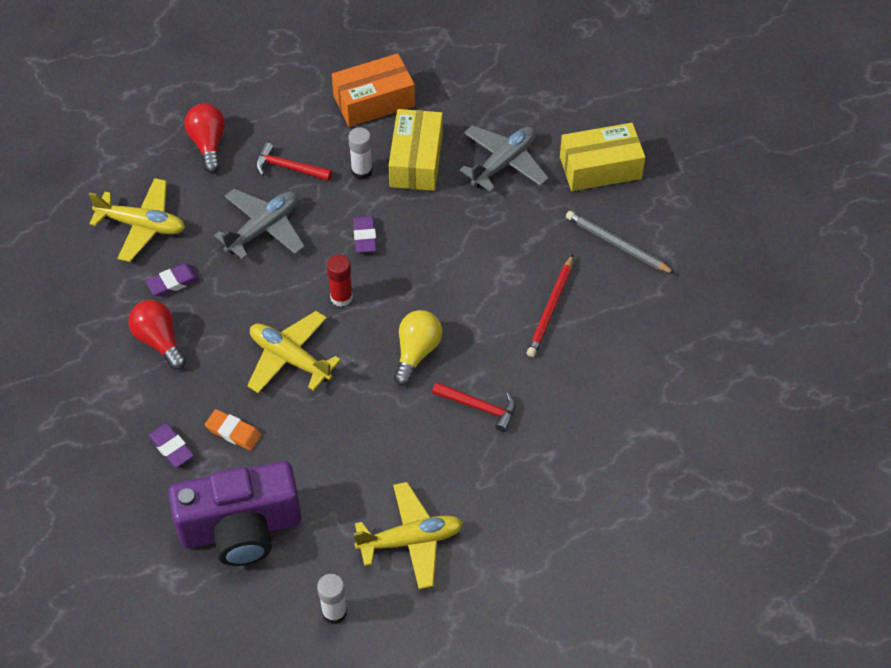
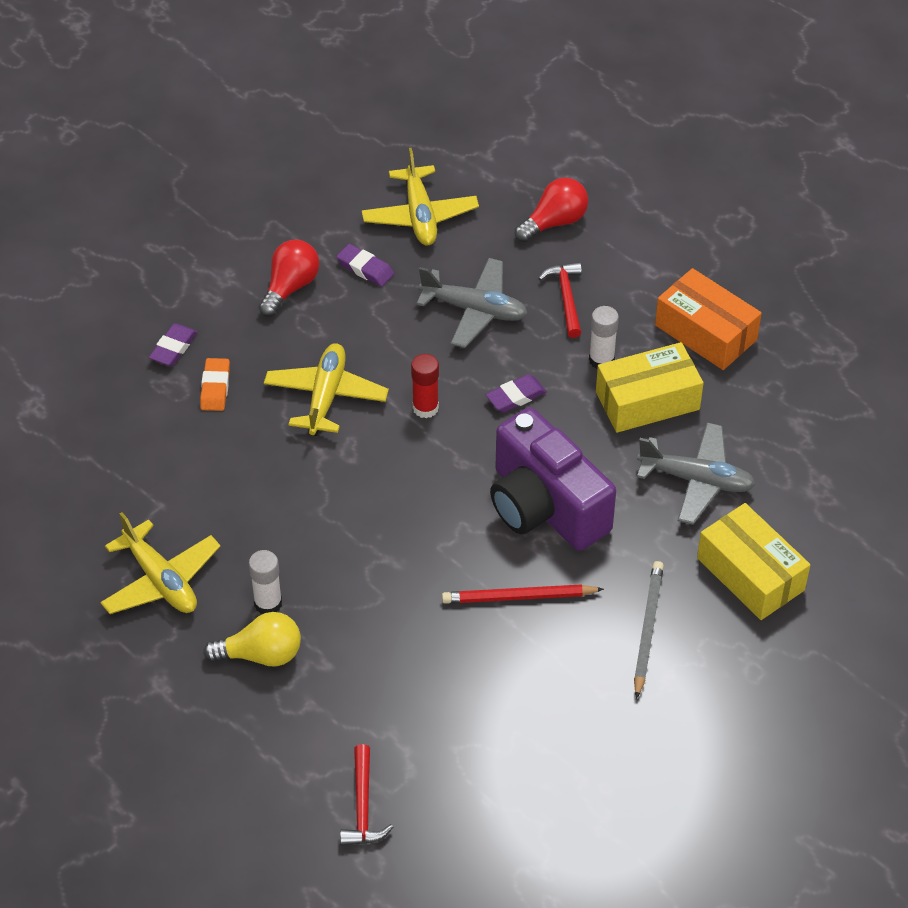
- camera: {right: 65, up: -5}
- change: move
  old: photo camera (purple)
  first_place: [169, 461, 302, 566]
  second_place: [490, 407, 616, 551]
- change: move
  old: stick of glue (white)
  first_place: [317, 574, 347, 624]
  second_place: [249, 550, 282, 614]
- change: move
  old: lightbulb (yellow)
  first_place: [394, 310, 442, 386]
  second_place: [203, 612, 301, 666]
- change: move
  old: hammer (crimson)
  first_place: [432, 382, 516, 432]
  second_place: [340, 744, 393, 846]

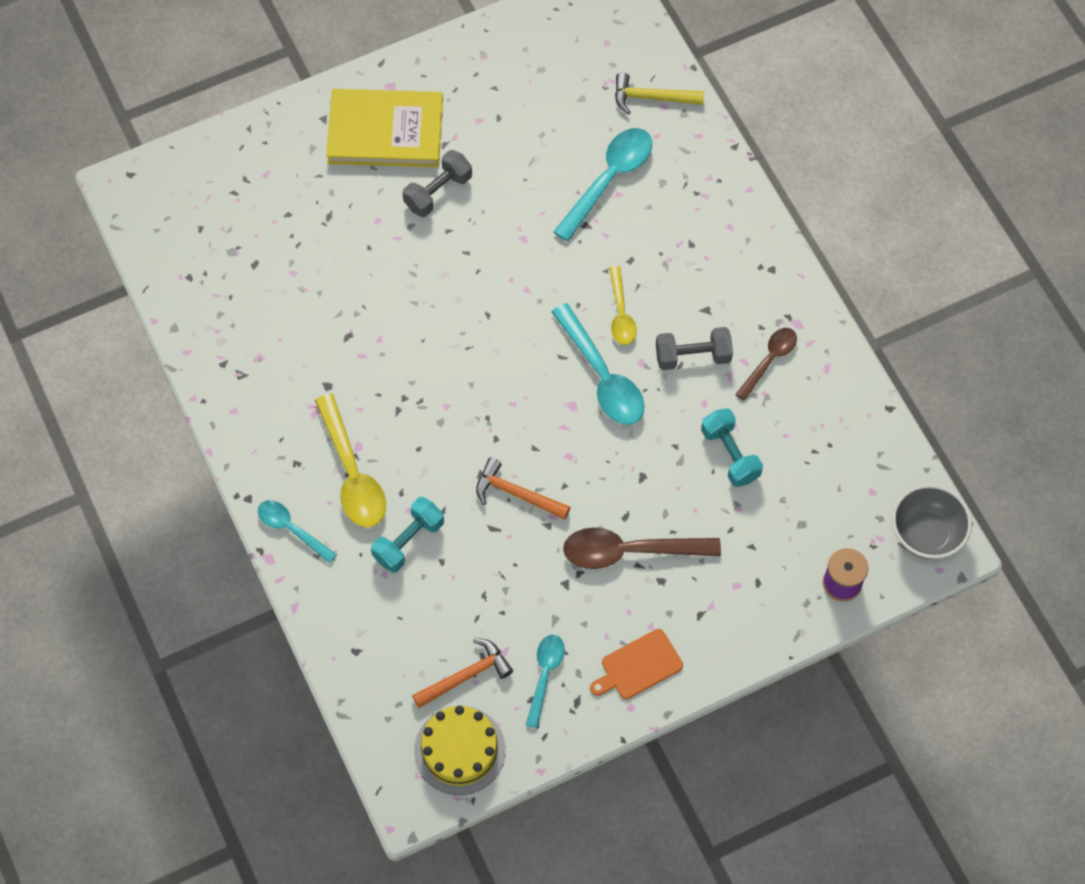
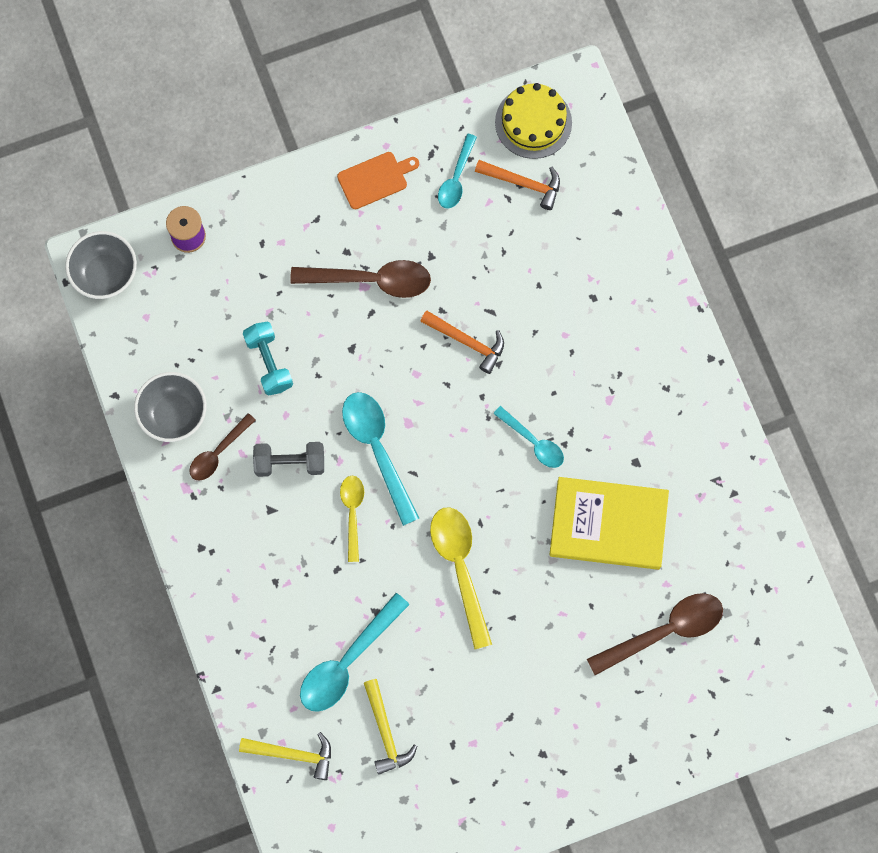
- camera: {right: -175, up: 10}
- change: delete
  old: free weight (turquoise)
  first_place: [371, 497, 444, 573]
- change: delete
  old: free weight (ash-grey)
  first_place: [403, 150, 472, 217]
- change: insert
  new: bowl (ash-grey)
  second_place: [134, 372, 207, 442]
- change: insert
  new: hammer (yellow)
  second_place: [364, 679, 417, 775]
- change: insert
  new: tablespoon (dark brown)
  second_place: [587, 593, 723, 675]
- change: move
  old: tablespoon (turquoise)
  first_place: [258, 500, 337, 564]
  second_place: [493, 406, 564, 468]
- change: move
  old: tablespoon (yellow)
  first_place: [315, 394, 386, 528]
  second_place: [430, 507, 492, 649]
- change: move
  old: hardback (yellow)
  first_place: [326, 89, 443, 167]
  second_place: [549, 477, 669, 570]
- change: rotate
  old: hammer (orange-coloured)
  first_place: [412, 638, 513, 708]
  second_place: [475, 160, 560, 210]
  degrees: -135

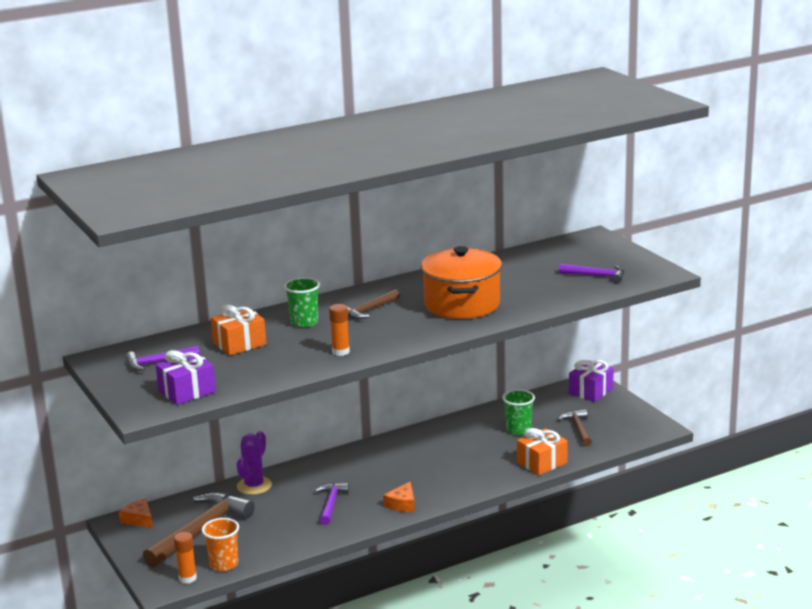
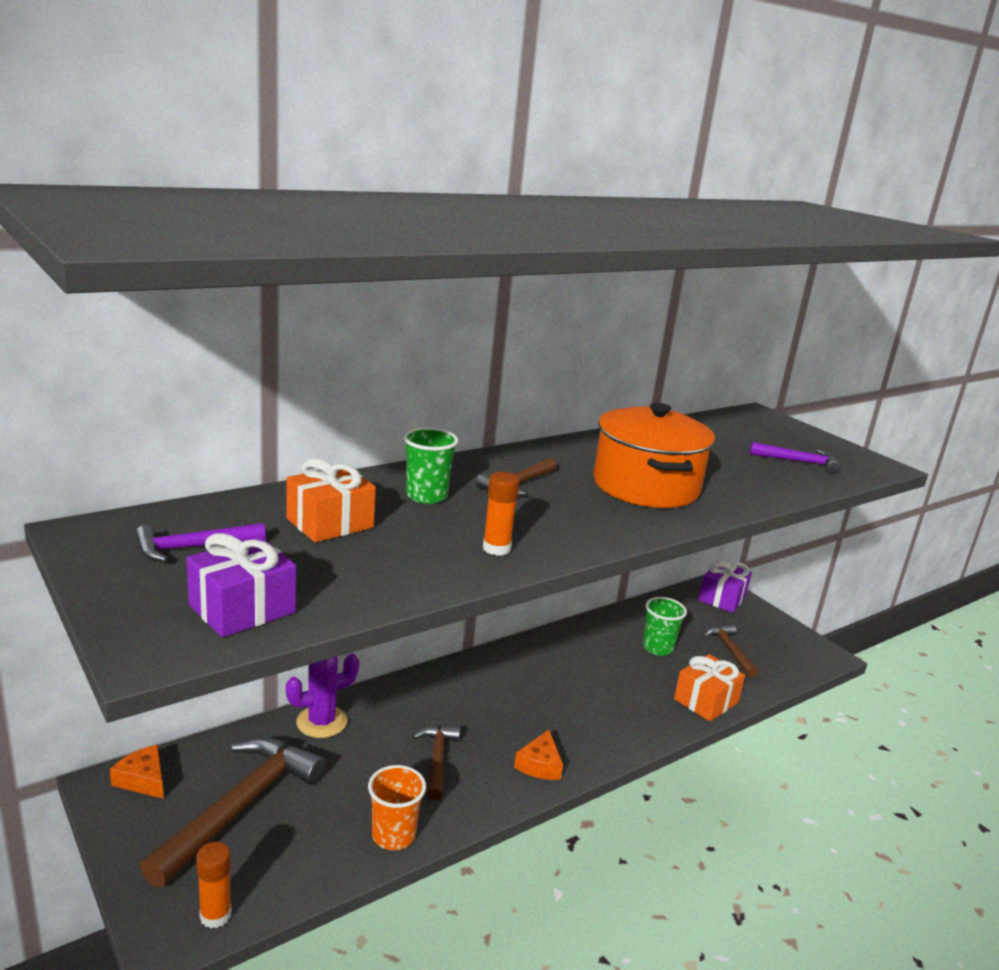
- camera: {right: -10, up: 0}
- change: move
  old: beaker (orange-coloured)
  first_place: [202, 518, 239, 571]
  second_place: [368, 765, 426, 850]
- change: recolor
  old: hammer (purple)
  new: hammer (dark brown)
  first_place: [315, 483, 349, 525]
  second_place: [412, 726, 460, 801]
- change: rotate
  old: prickly plant (purple)
  first_place: [237, 431, 272, 495]
  second_place: [286, 654, 359, 738]
  degrees: 45

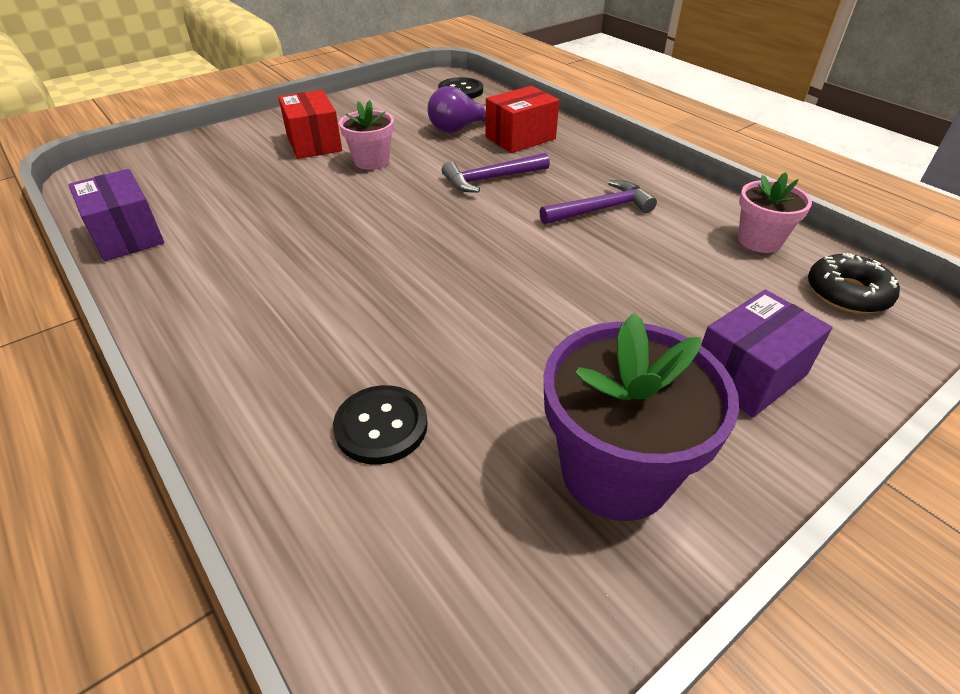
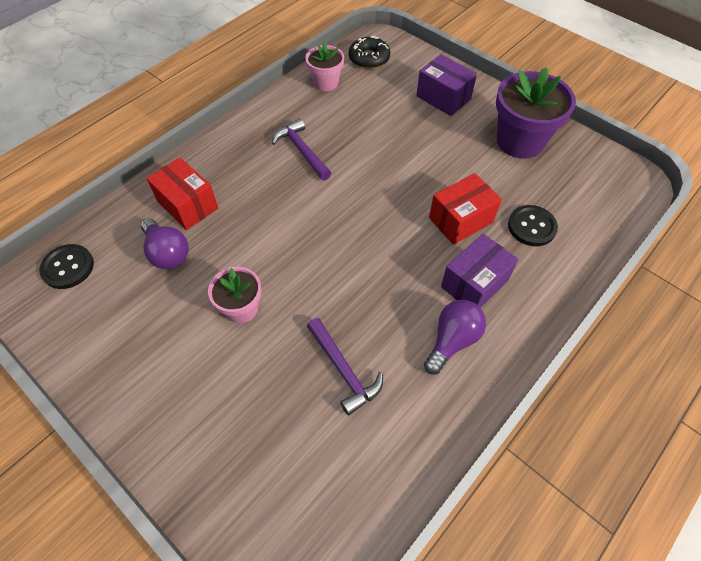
- camera: {right: -100, up: 15}
- change: insert
  new: lightbulb (purple)
  second_place: [424, 300, 486, 375]
- change: move
  old: box (purple)
  first_place: [69, 169, 164, 261]
  second_place: [441, 234, 518, 308]
- change: move
  old: box (crimson)
  first_place: [278, 90, 342, 159]
  second_place: [429, 173, 502, 245]
- change: move
  old: hammer (purple)
  first_place: [442, 153, 550, 193]
  second_place: [307, 318, 383, 416]

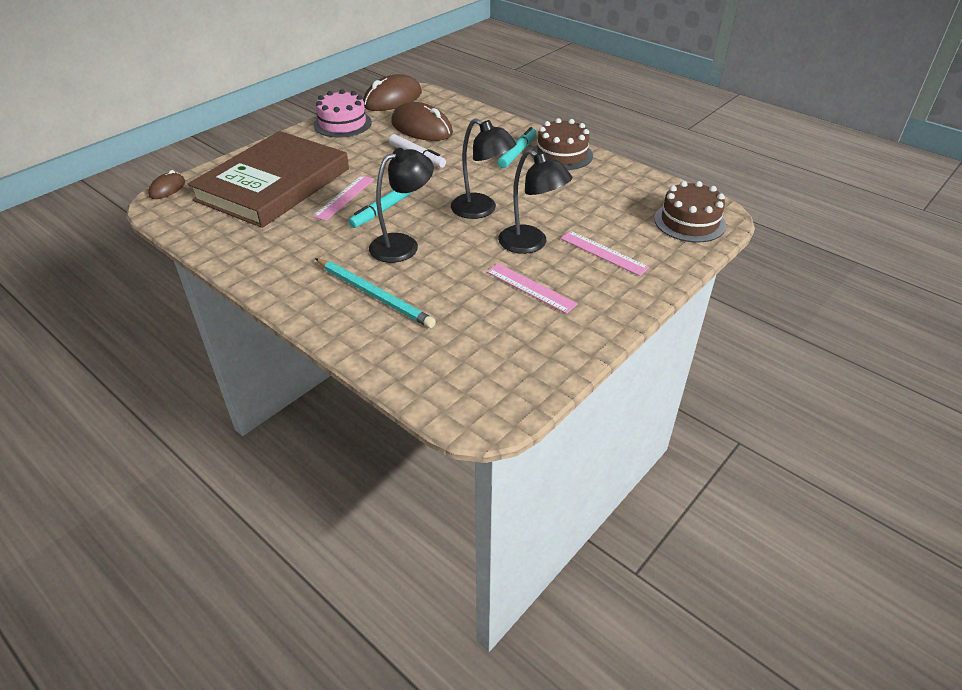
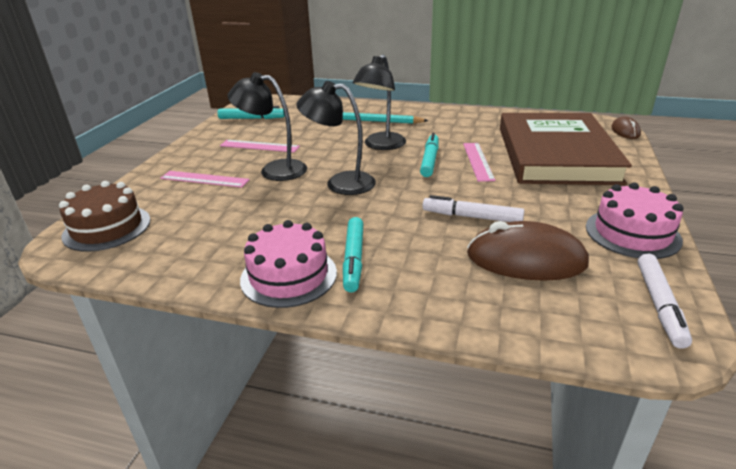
- camera: {right: 155, up: -10}
- change: insert
  new: felt pen (turquoise)
  second_place: [218, 106, 285, 119]
- change: replace
  old: PC mouse (dark brown)
  new: felt pen (white)
  first_place: [363, 74, 422, 111]
  second_place: [638, 253, 692, 349]
- change: recolor
  old: gateau (dark brown)
  new: gateau (rose-pink)
  first_place: [531, 118, 593, 170]
  second_place: [240, 220, 337, 308]

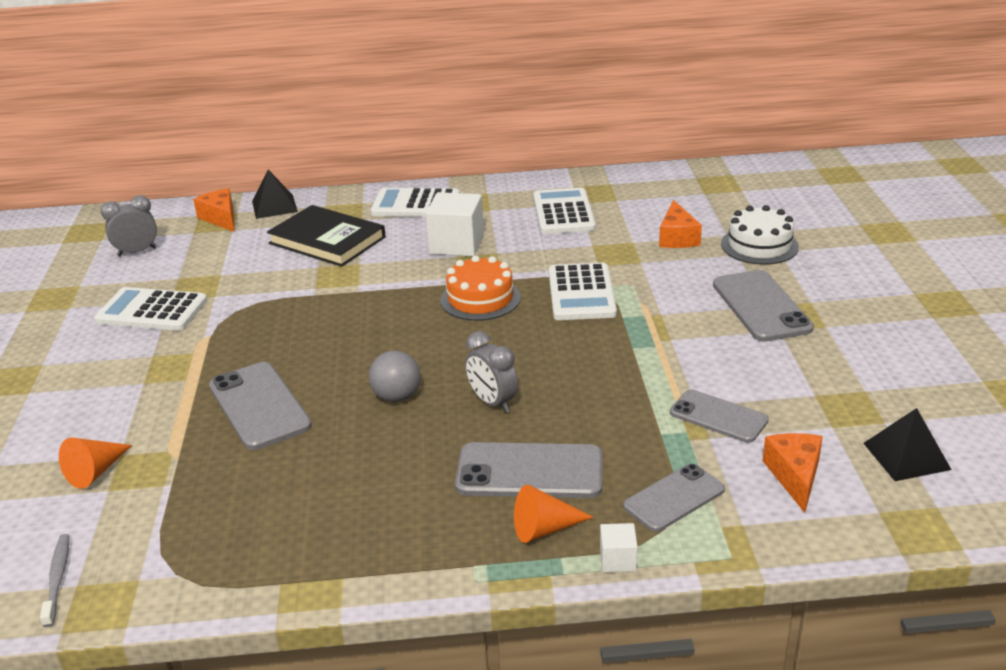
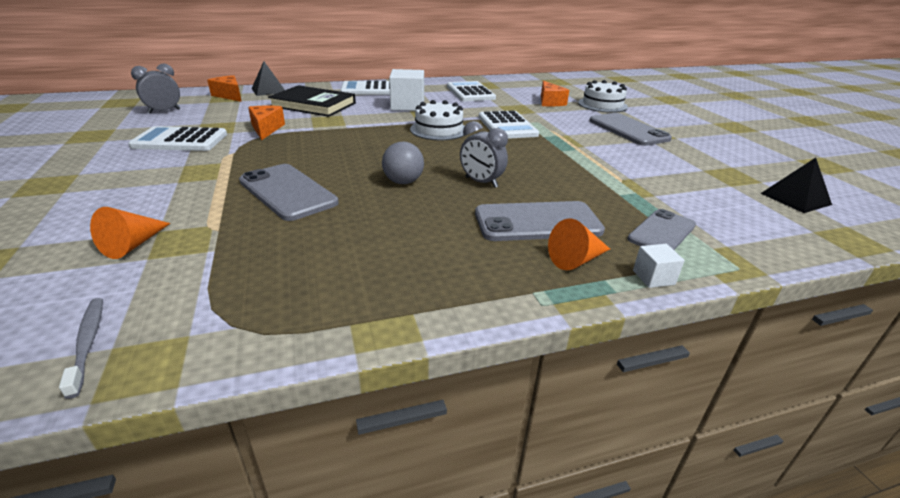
- camera: {right: -15, up: 0}
- change: delete
  old: smartphone (ash-grey)
  first_place: [670, 389, 769, 443]
- change: move
  old: cheese (orange-coloured)
  first_place: [763, 433, 823, 513]
  second_place: [248, 105, 285, 140]
- change: recolor
  old: gateau (orange-coloured)
  new: gateau (white)
  first_place: [440, 256, 521, 321]
  second_place: [410, 100, 465, 140]

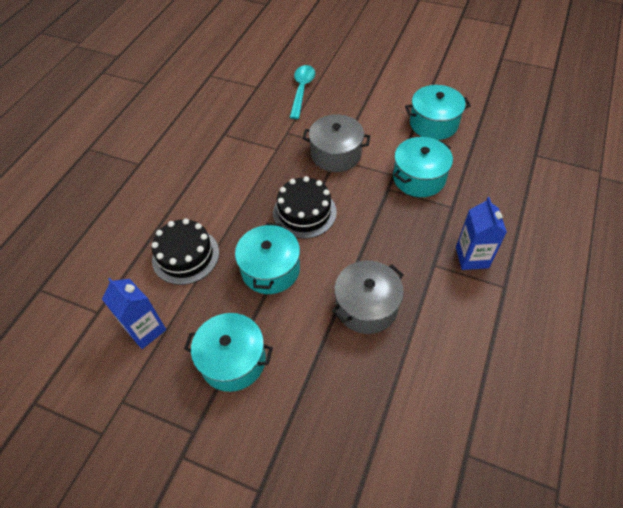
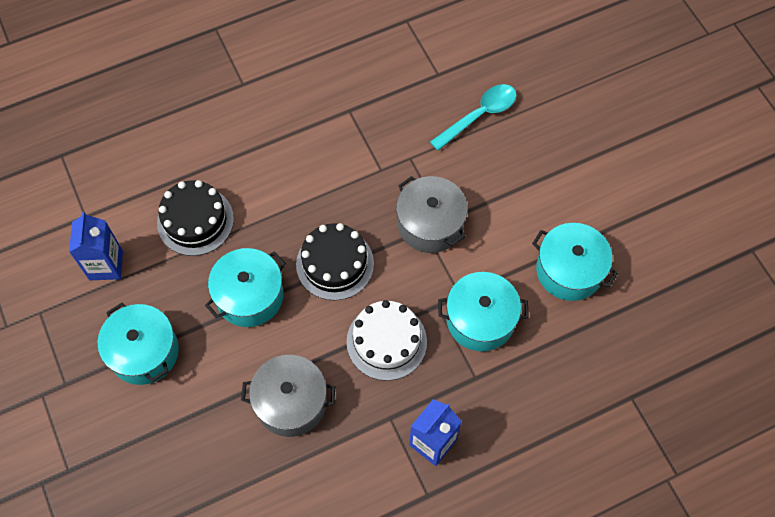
- camera: {right: 40, up: 10}
- change: insert
  new: gateau (white)
  second_place: [346, 300, 427, 381]

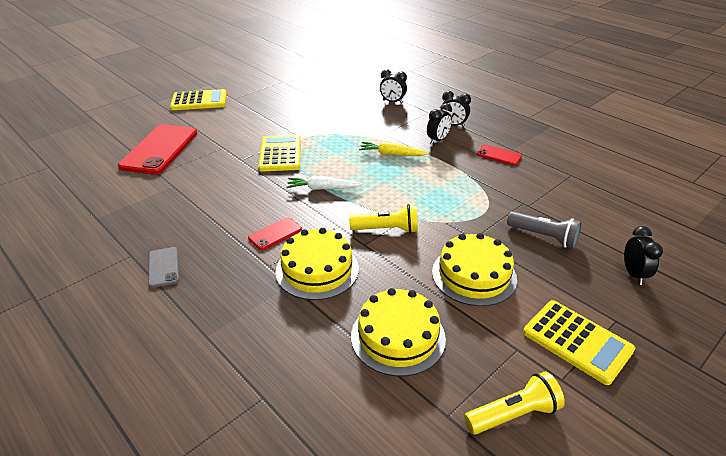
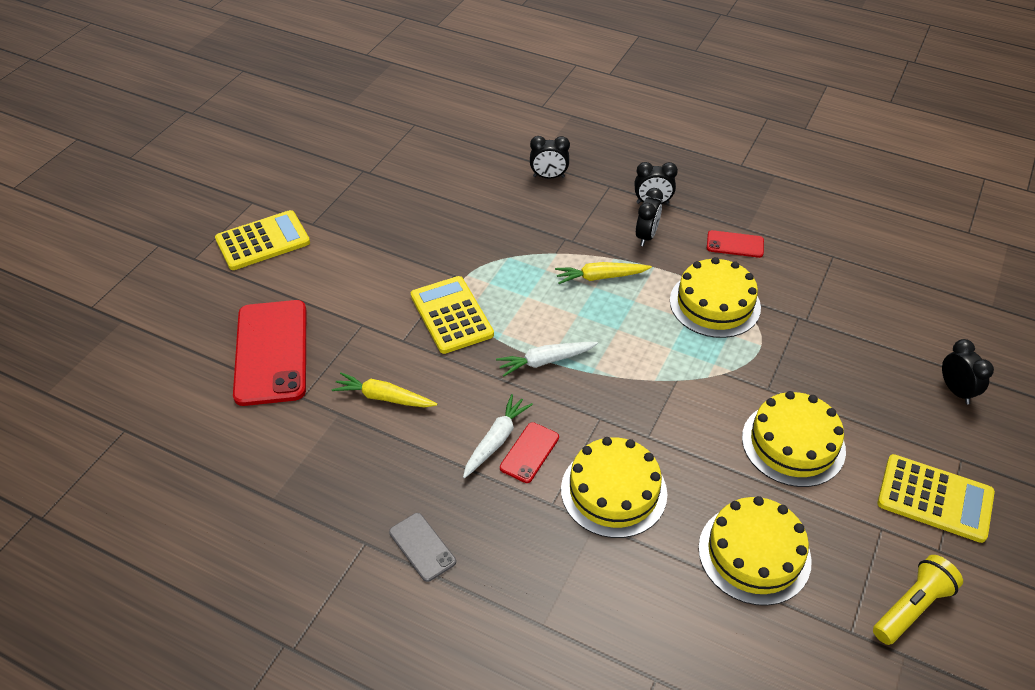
- camera: {right: -20, up: 10}
- change: delete
  old: flashlight (yellow)
  first_place: [349, 204, 418, 233]
- change: delete
  old: flashlight (ash-grey)
  first_place: [507, 211, 581, 248]
- change: insert
  new: carrot (yellow)
  second_place: [332, 372, 437, 408]
- change: insert
  new: carrot (white)
  second_place: [463, 394, 533, 478]
- change: insert
  new: gateau (yellow)
  second_place: [670, 257, 761, 338]

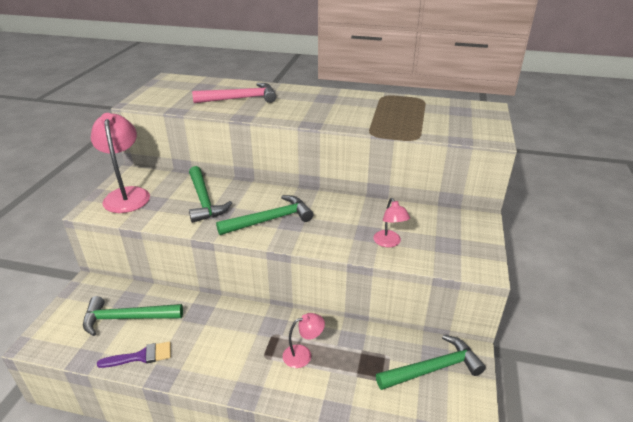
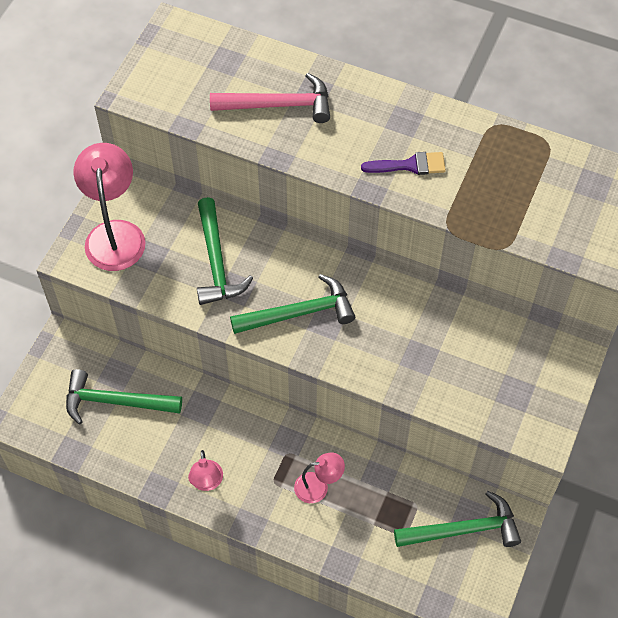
- camera: {right: 10, up: 25}
- change: move
  old: paint brush (purple)
  first_place: [97, 342, 171, 368]
  second_place: [361, 152, 446, 175]
- change: move
  old: lamp (rose-pink)
  first_place: [373, 198, 410, 247]
  second_place: [188, 450, 223, 491]

